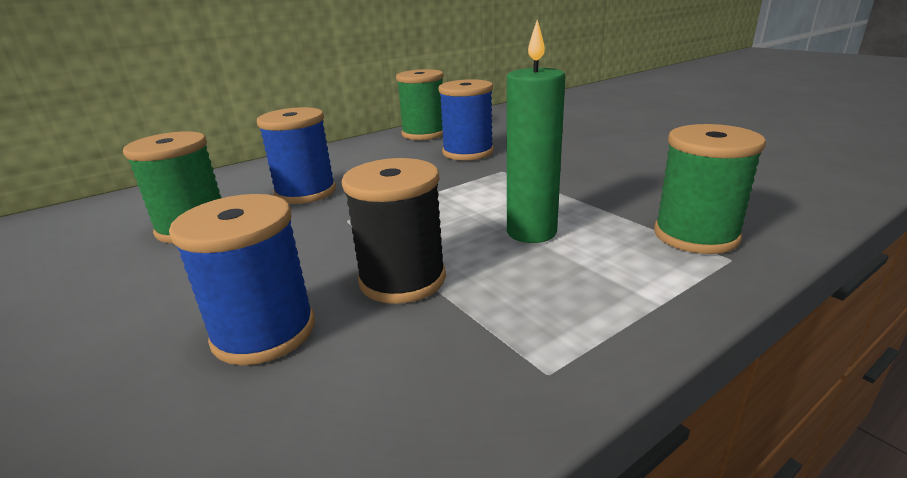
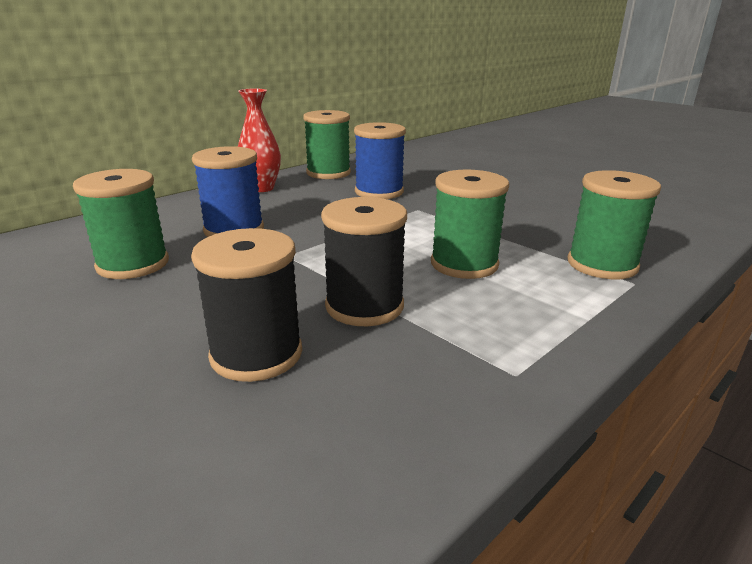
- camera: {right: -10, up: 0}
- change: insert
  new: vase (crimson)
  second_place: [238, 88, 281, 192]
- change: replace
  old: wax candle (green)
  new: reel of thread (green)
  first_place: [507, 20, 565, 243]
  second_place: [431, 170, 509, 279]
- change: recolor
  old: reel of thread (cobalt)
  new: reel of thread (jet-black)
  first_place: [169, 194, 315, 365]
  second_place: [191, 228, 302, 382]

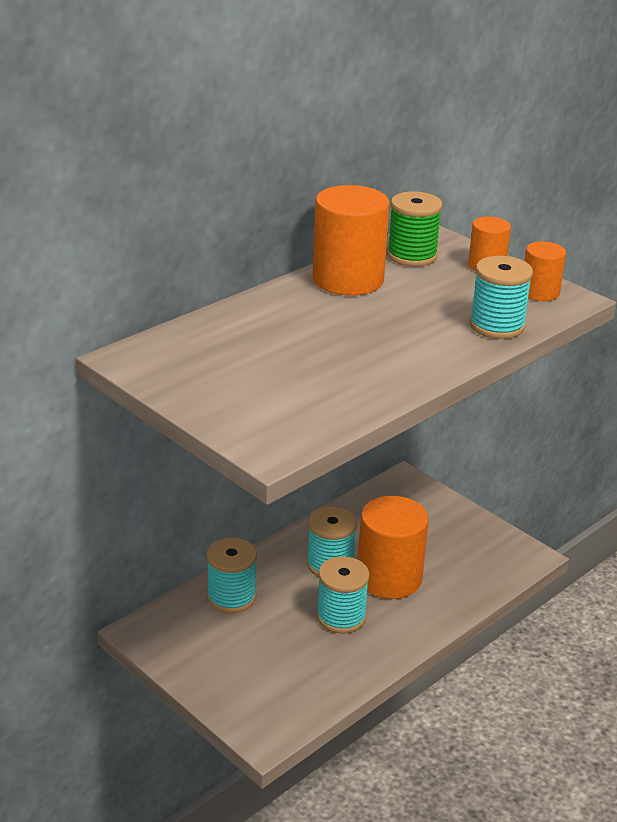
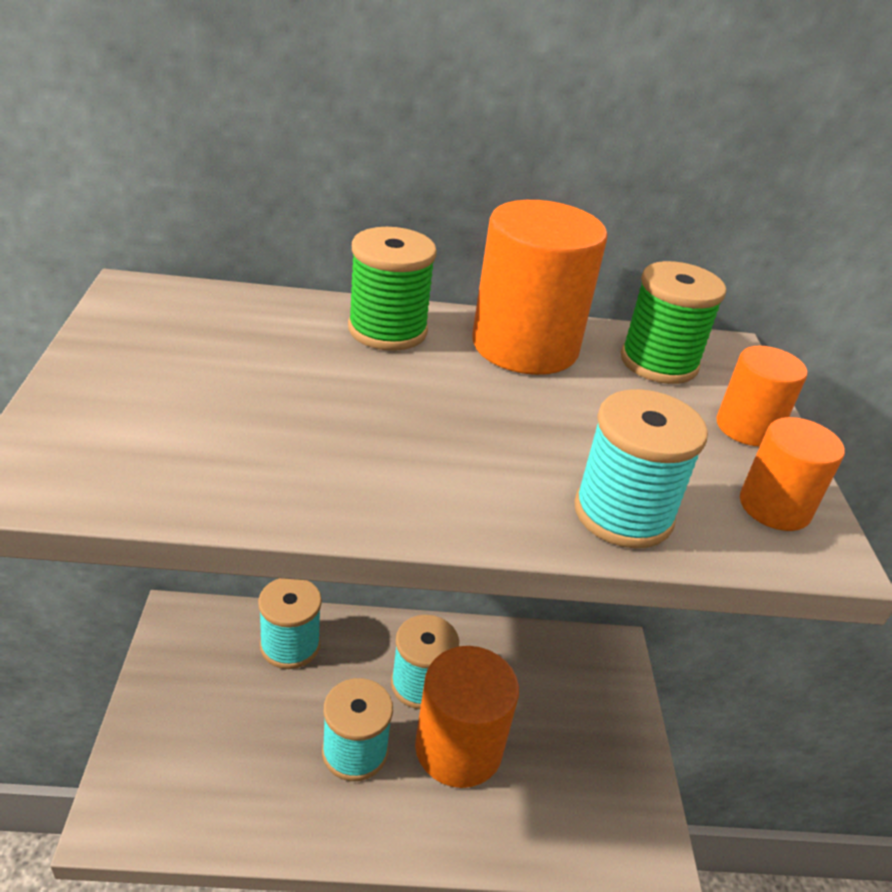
- camera: {right: 40, up: 5}
- change: insert
  new: reel of thread (green)
  second_place: [348, 227, 437, 351]

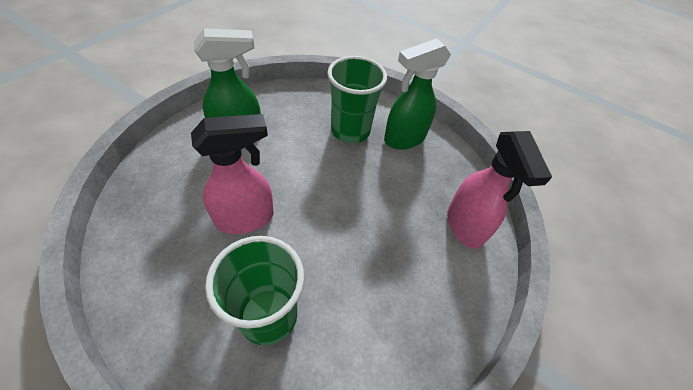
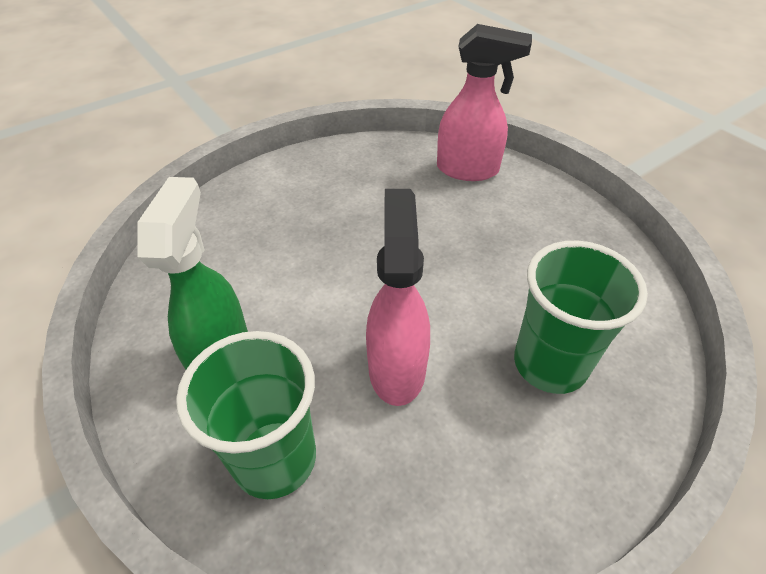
- camera: {right: -65, up: -5}
- change: delete
  old: spray cleaner (green)
  first_place: [384, 38, 451, 149]
- change: move
  old: beaker (green)
  first_place: [327, 56, 387, 143]
  second_place: [176, 331, 316, 499]

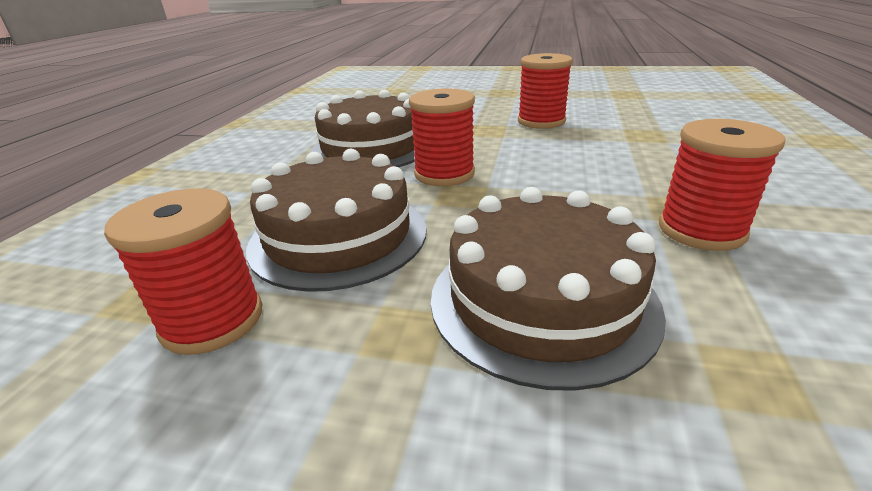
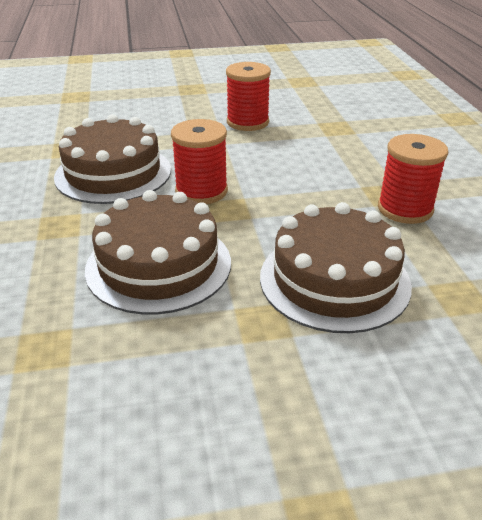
- camera: {right: -25, up: 5}
- change: delete
  old: reel of thread (crimson)
  first_place: [104, 188, 262, 355]

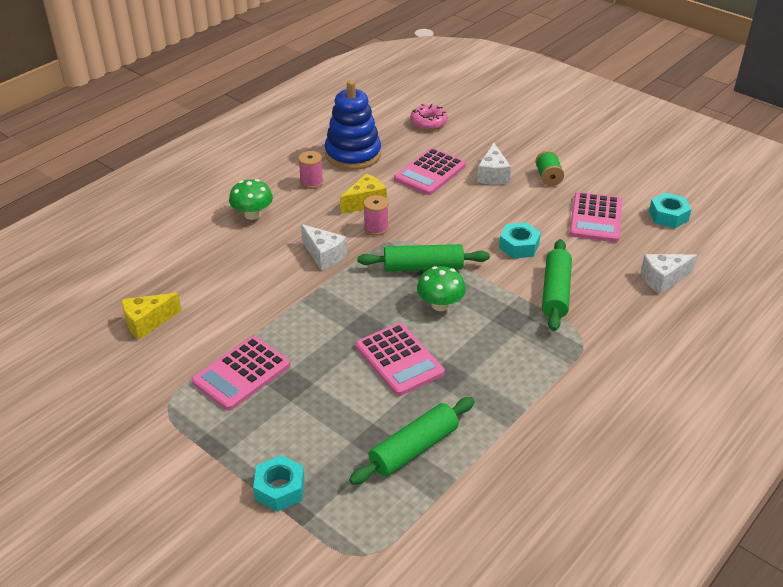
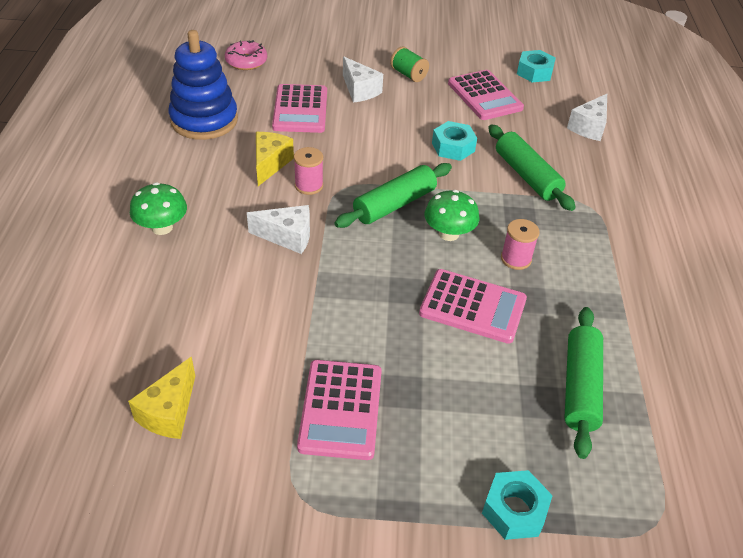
- camera: {right: -40, up: 5}
- change: move
  old: reel of thread (rose-pink)
  first_place: [298, 151, 323, 189]
  second_place: [501, 219, 540, 270]

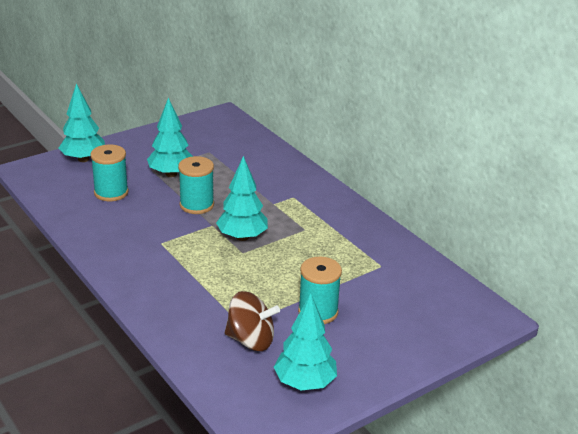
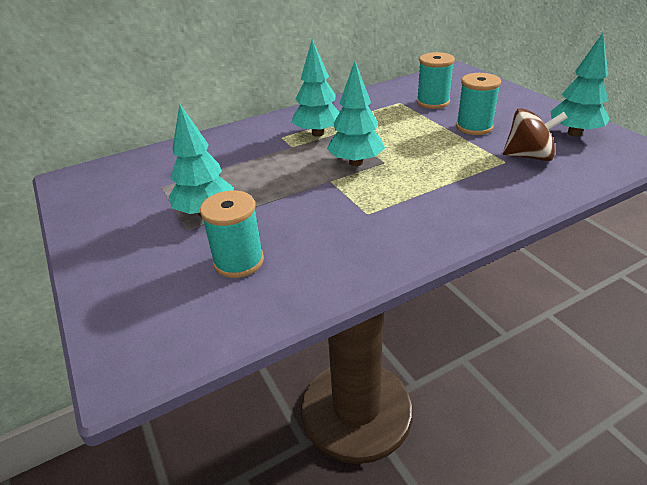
- camera: {right: -80, up: 5}
- change: move
  old: tree (turquoise)
  first_place: [59, 83, 105, 162]
  second_place: [292, 39, 339, 137]
- change: move
  old: reel of thread (turquoise)
  first_place: [178, 156, 214, 214]
  second_place: [417, 52, 455, 109]
- change: rotate
  old: spinning top (dark brown)
  first_place: [225, 291, 280, 351]
  second_place: [503, 108, 568, 161]
  degrees: 75

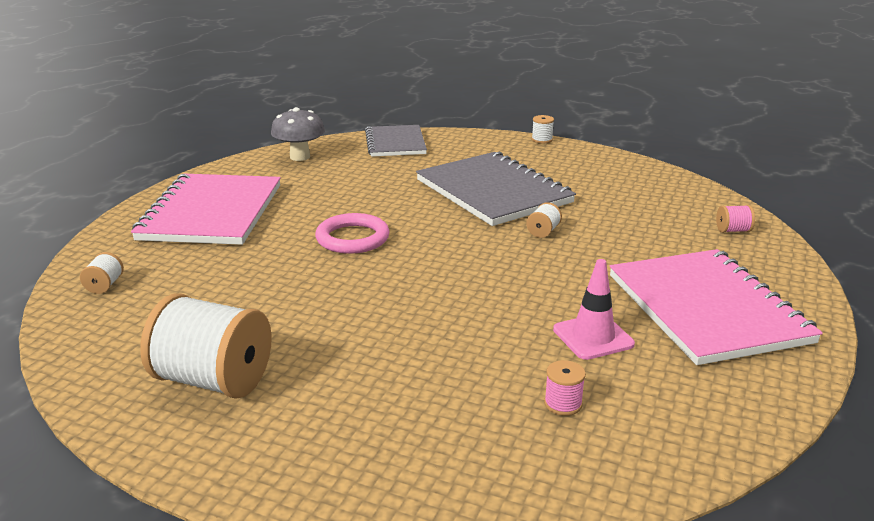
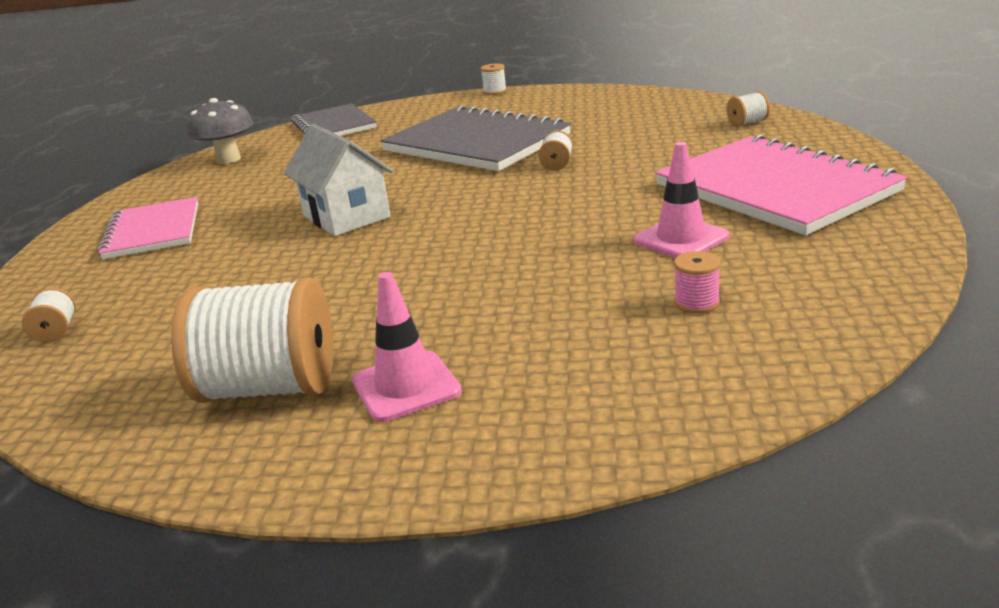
- camera: {right: -15, up: 0}
- change: insert
  new: road cone (rose-pink)
  second_place: [352, 272, 462, 422]
- change: replace
  old: torus (rose-pink)
  new: toy house (white)
  first_place: [315, 213, 390, 254]
  second_place: [284, 124, 393, 236]
- change: recolor
  old: reel of thread (rose-pink)
  new: reel of thread (white)
  first_place: [716, 205, 755, 233]
  second_place: [727, 91, 770, 126]
- change: resize
  old: exercise book (rose-pink)
  first_place: [131, 174, 281, 245]
  second_place: [98, 197, 198, 259]
  factor: 0.62

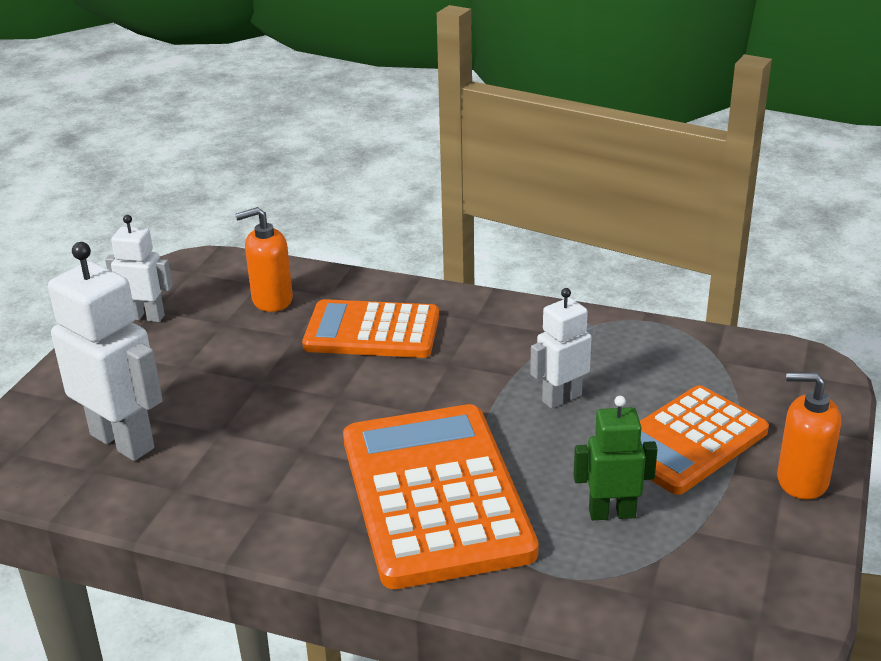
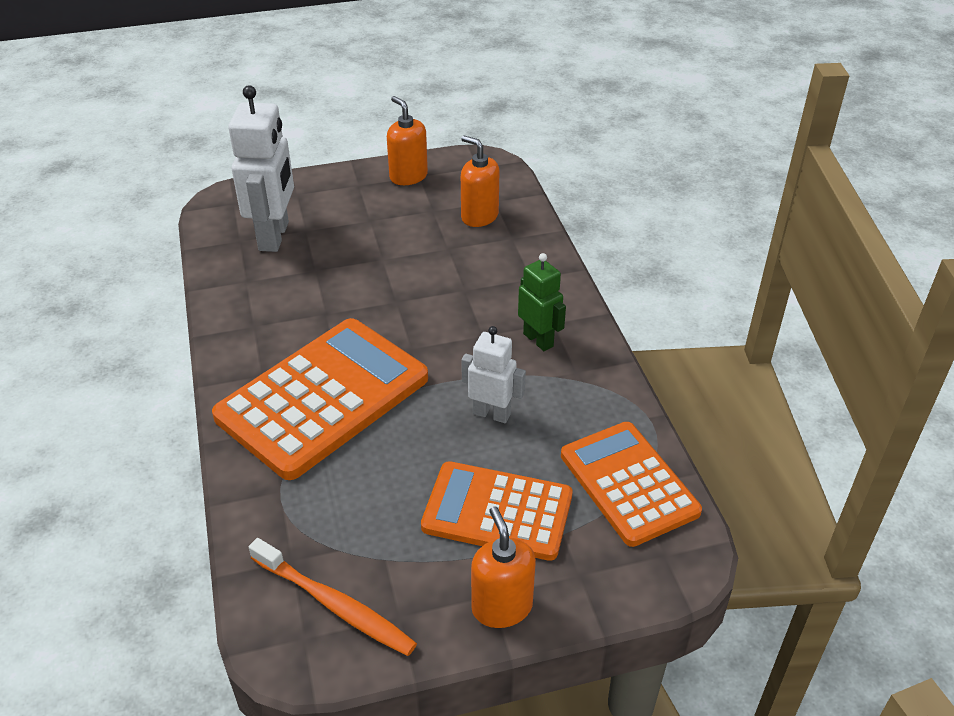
- camera: {right: 55, up: 10}
- change: insert
  new: tooth brush (orange-coloured)
  second_place: [249, 538, 417, 656]
- change: move
  old: calculator (orange-coloured)
  first_place: [302, 299, 439, 358]
  second_place: [561, 422, 702, 547]
- change: move
  old: robot figure (green)
  first_place: [573, 396, 658, 520]
  second_place: [518, 253, 566, 351]
- change: replace
  old: robot figure (white)
  new: soap dispenser (orange-coloured)
  first_place: [105, 215, 173, 322]
  second_place: [387, 96, 428, 185]

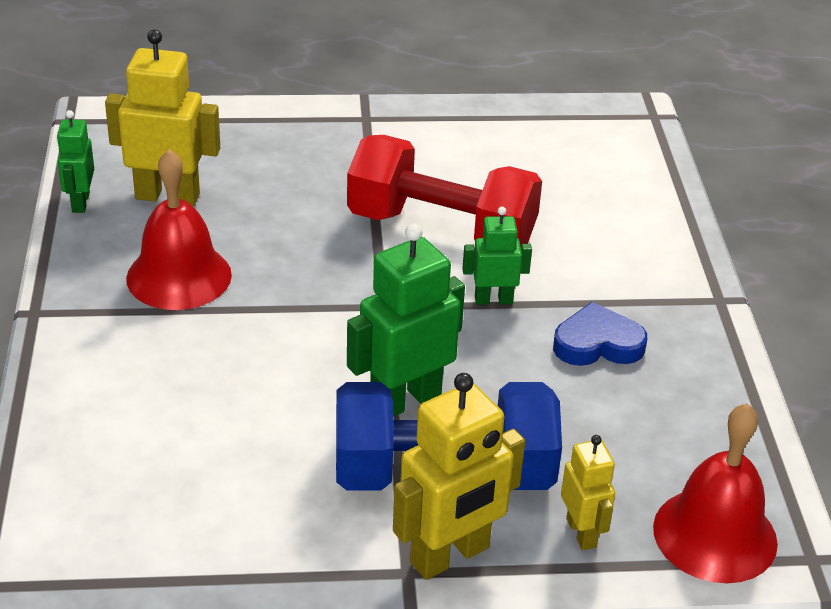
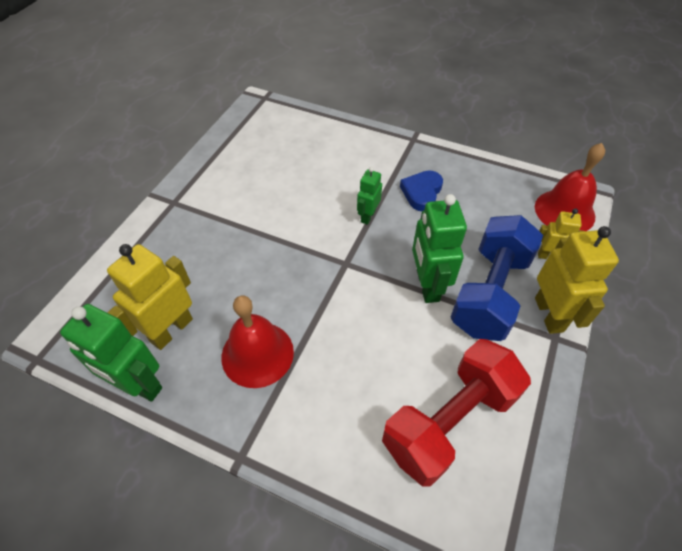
- camera: {right: -60, up: 15}
- change: move
  old: free weight (crimson)
  first_place: [347, 135, 542, 246]
  second_place: [382, 339, 531, 487]
- change: resize
  old: robot figure (green)
  first_place: [56, 110, 94, 213]
  second_place: [60, 304, 162, 402]
  factor: 1.76

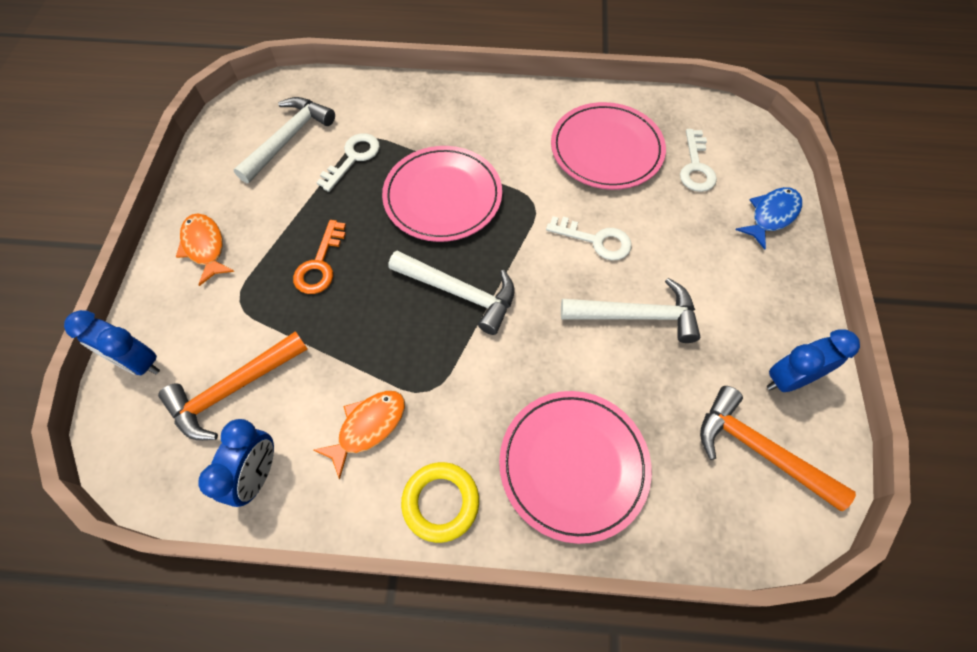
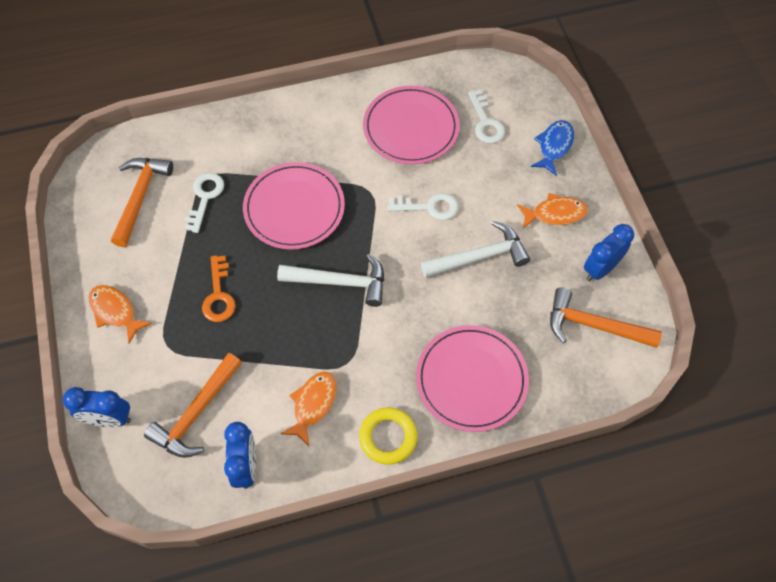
- camera: {right: -20, up: 0}
- change: insert
  new: fish (orange-coloured)
  second_place: [517, 193, 588, 229]
- change: recolor
  old: hammer (white)
  new: hammer (orange-coloured)
  first_place: [233, 97, 335, 183]
  second_place: [111, 158, 173, 247]

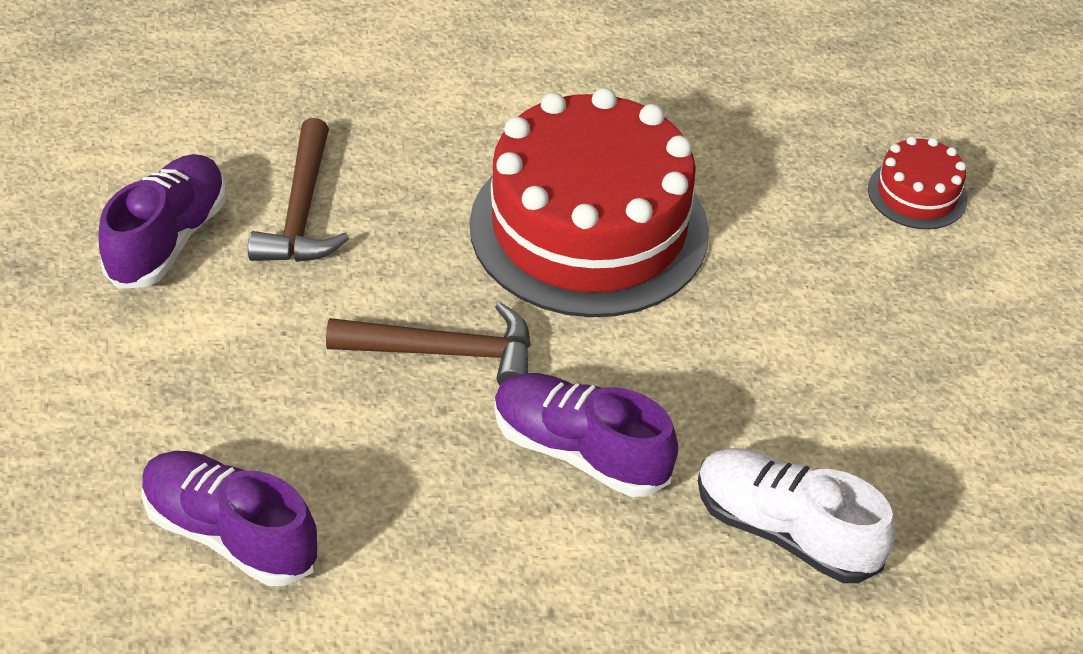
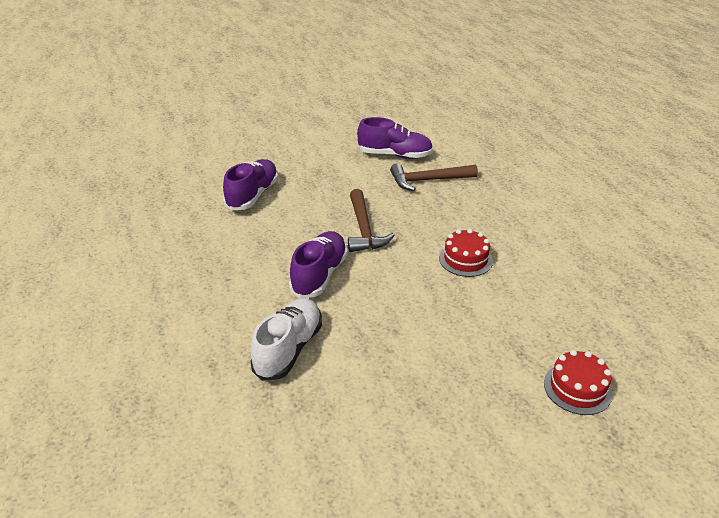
- camera: {right: 80, up: -10}
- change: resize
  old: gateau (crimson)
  first_place: [470, 88, 709, 317]
  second_place: [439, 229, 493, 277]
  factor: 0.43

